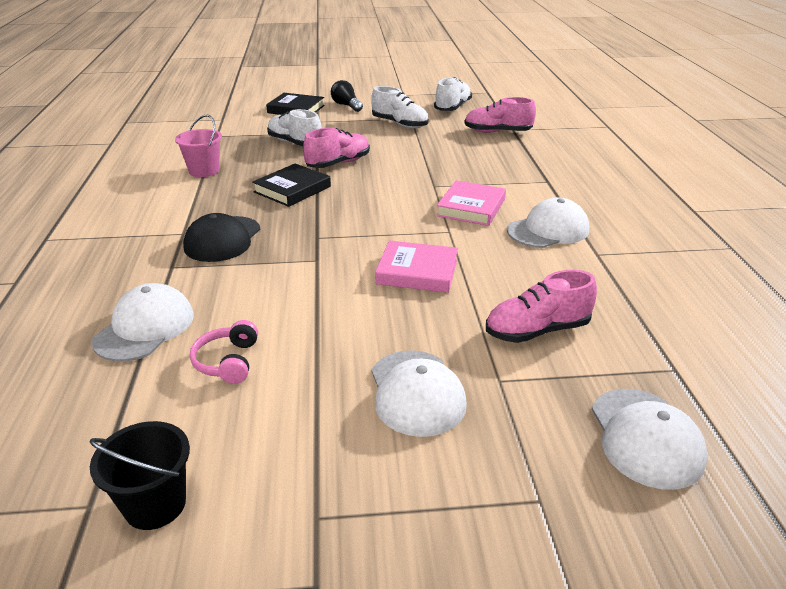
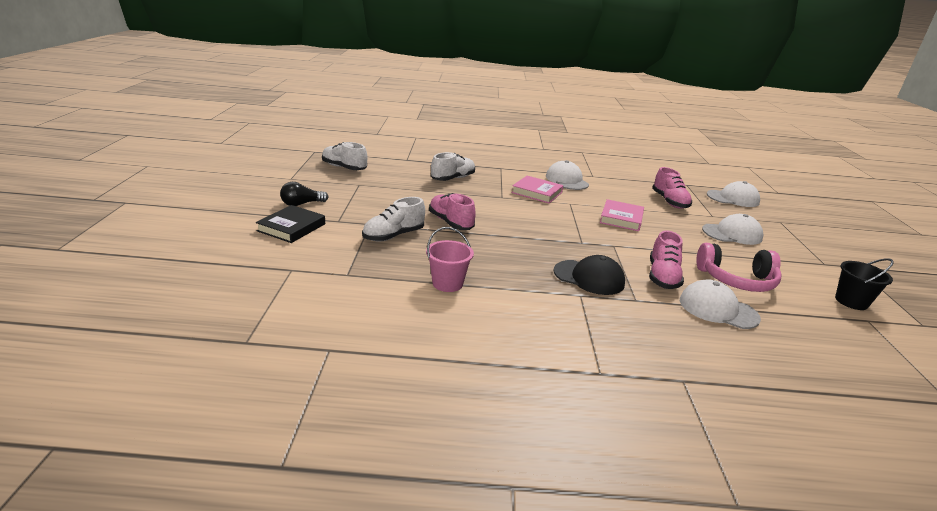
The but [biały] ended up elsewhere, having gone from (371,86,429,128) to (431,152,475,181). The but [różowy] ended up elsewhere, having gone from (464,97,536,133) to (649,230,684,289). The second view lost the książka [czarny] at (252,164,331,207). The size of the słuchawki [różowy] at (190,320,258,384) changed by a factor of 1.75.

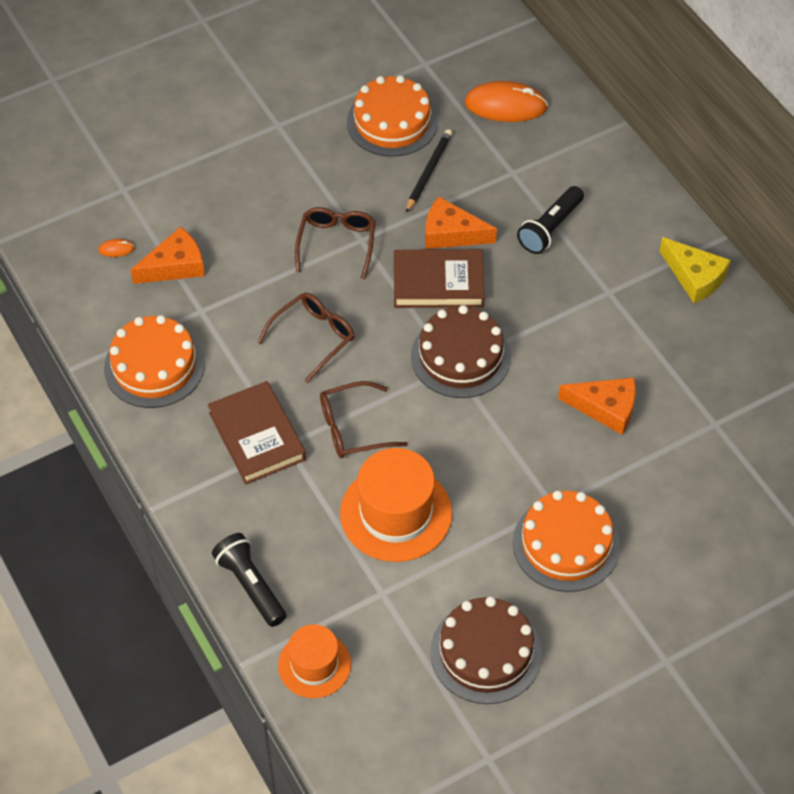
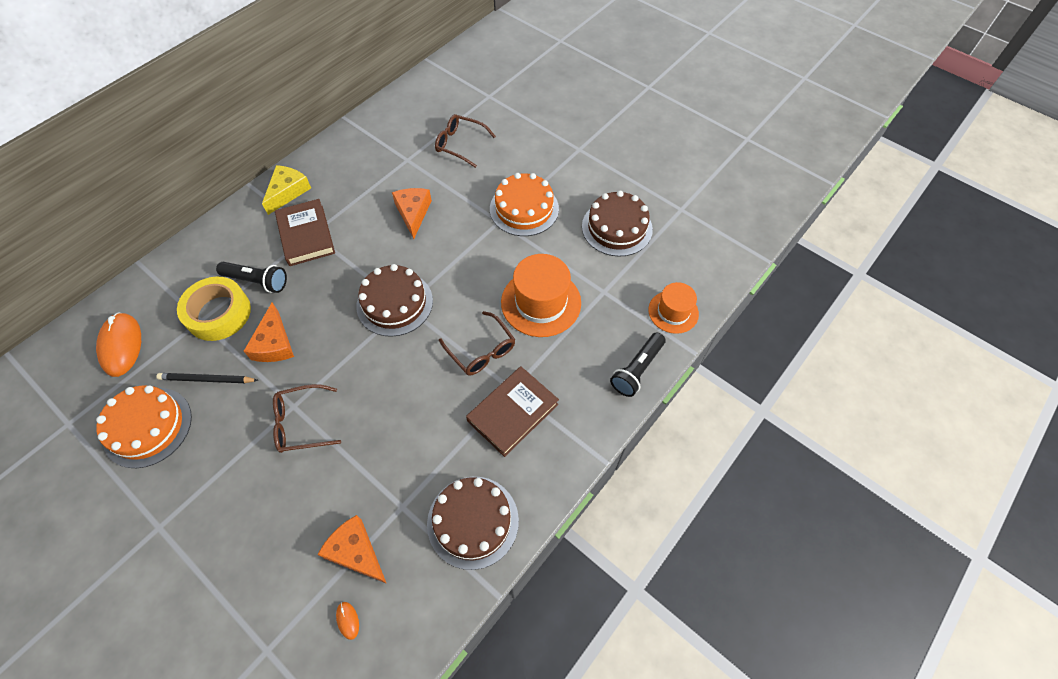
The książka [brązowy] ended up elsewhere, having gone from (394,249,485,308) to (275,199,335,266). The okulary [brązowy] ended up elsewhere, having gone from (257,293,355,383) to (435,114,496,168). What was the tort [pomarańczowy] at (104,315,205,408) turned into the tort [brązowy] at (427,477,519,570). The second view gained the taśma klejąca [żółty] at (177,277,251,341).

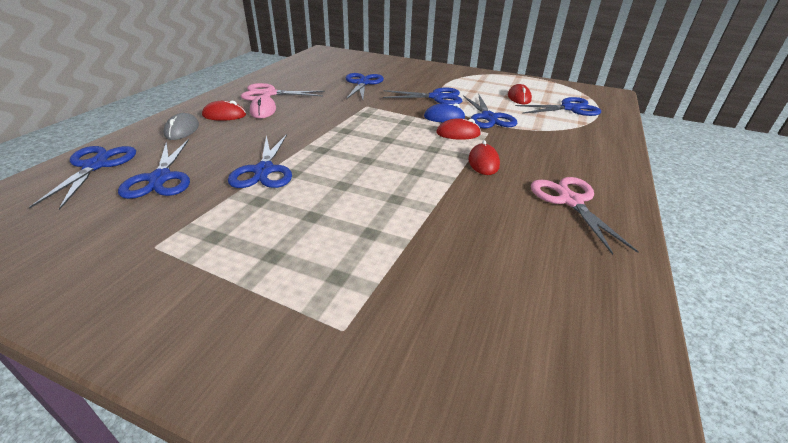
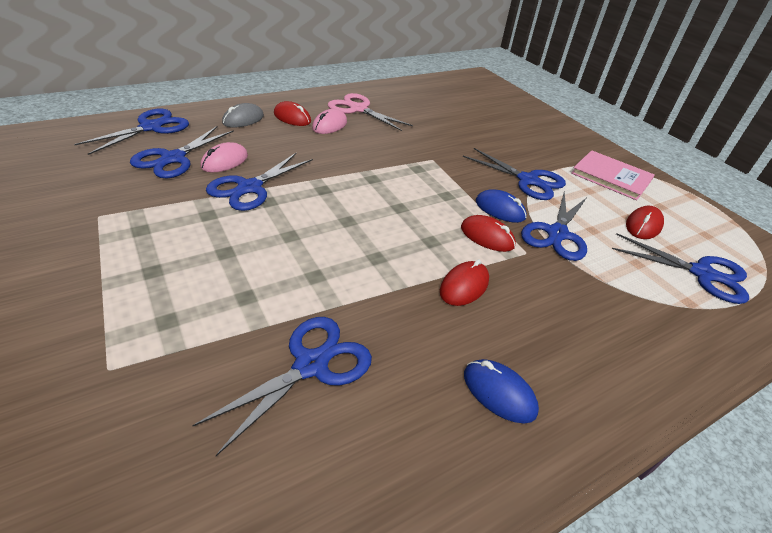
The nożyczki [niebieski] ended up elsewhere, having gone from (345,73,384,100) to (192,317,372,456). Where the nożyczki [różowy] stood at (531,177,639,255), the myszka [niebieski] came to stand at (464,359,539,424). The second view gained the myszka [różowy] at (201,142,248,172). The second view gained the książka [różowy] at (571,150,655,200).

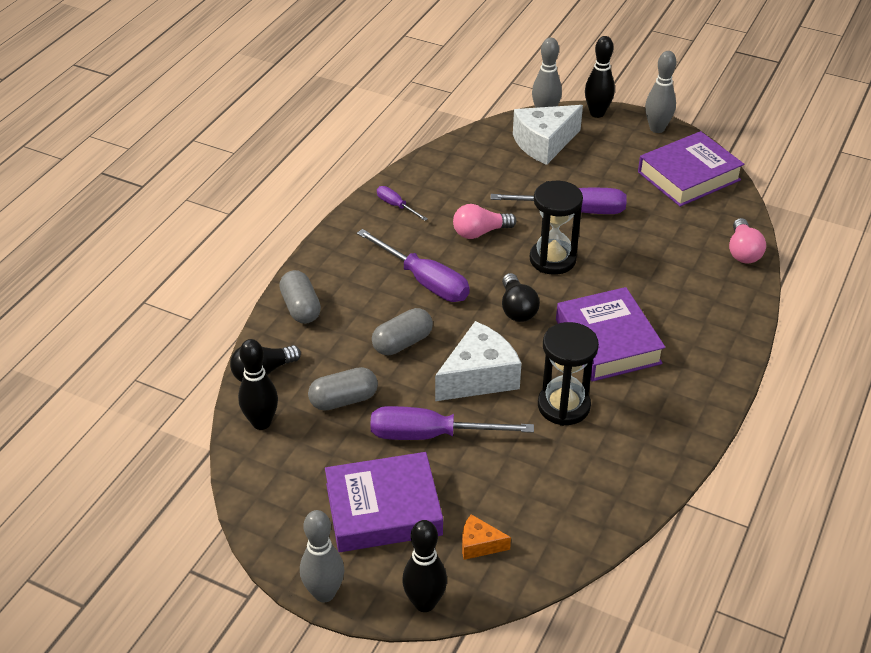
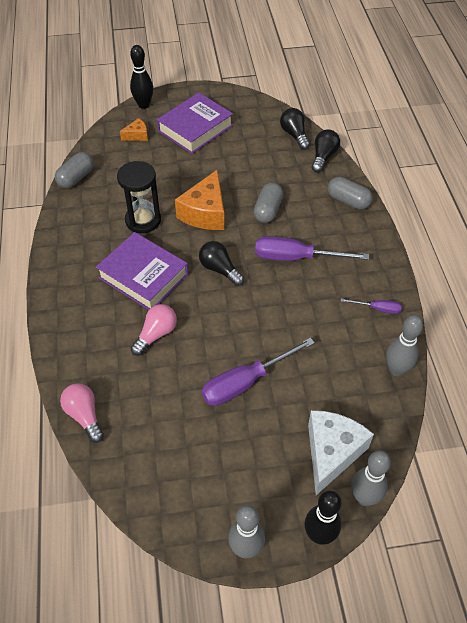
The second view lost the książka [fioletowy] at (638,131,744,207). The second view lost the klepsydra [czarny] at (530,181,583,275). The żarówka [różowy] ended up elsewhere, having gone from (453,204,516,239) to (131,304,177,356). What was the ser [biały] at (435,321,522,401) turned into the ser [pomarańczowy] at (175,169,224,230). Where the kręgiel [czarny] stood at (238,339,278,430), the żarówka [czarny] came to stand at (280,108,310,150). The kapsułka [szary] ended up elsewhere, having gone from (308,367,378,411) to (55,152,94,188). The second view lost the śrubokręt [fioletowy] at (370,406,534,440). The kręgiel [szary] ended up elsewhere, having gone from (300,510,344,603) to (386,315,423,376).

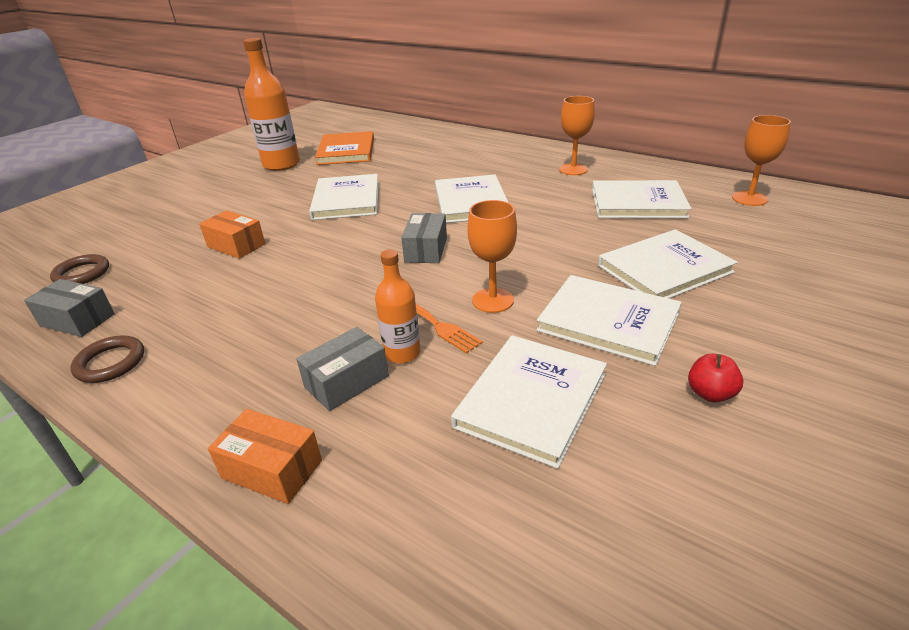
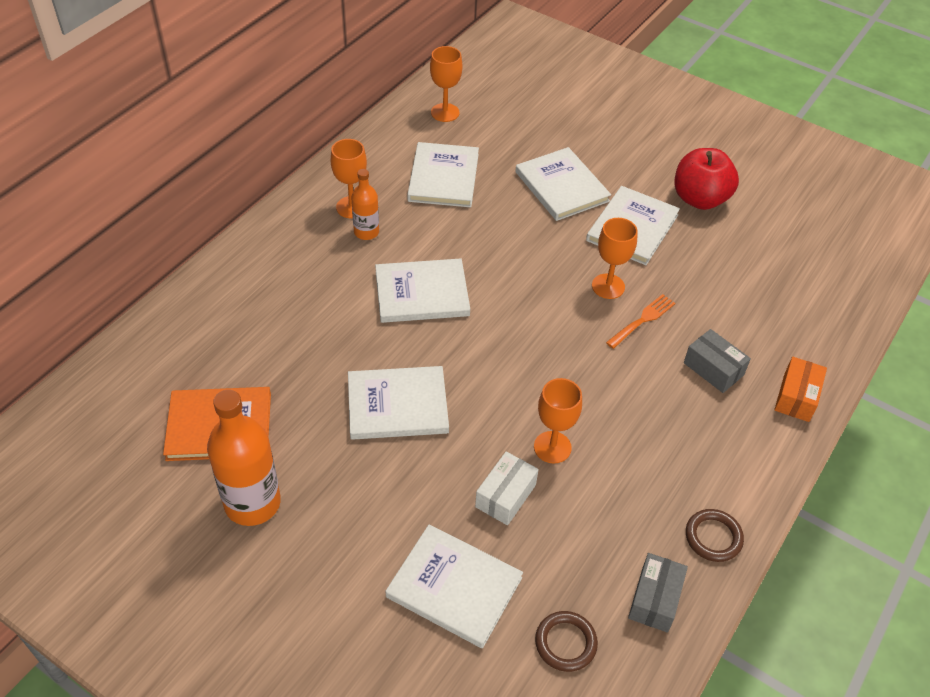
What was the pudełko [pomarańczowy] at (199,210,265,259) turned into the pudełko [biały] at (475,452,539,525). The second view lost the pudełko [szary] at (401,213,447,263). The butelka [pomarańczowy] ended up elsewhere, having gone from (375,250,421,364) to (351,169,379,240). The książka [biały] ended up elsewhere, having gone from (451,335,607,469) to (386,524,523,648). The size of the jabłko [czerwony] at (688,354,743,402) changed by a factor of 2.17. The second view gained the kielich [pomarańczowy] at (534,378,582,464).

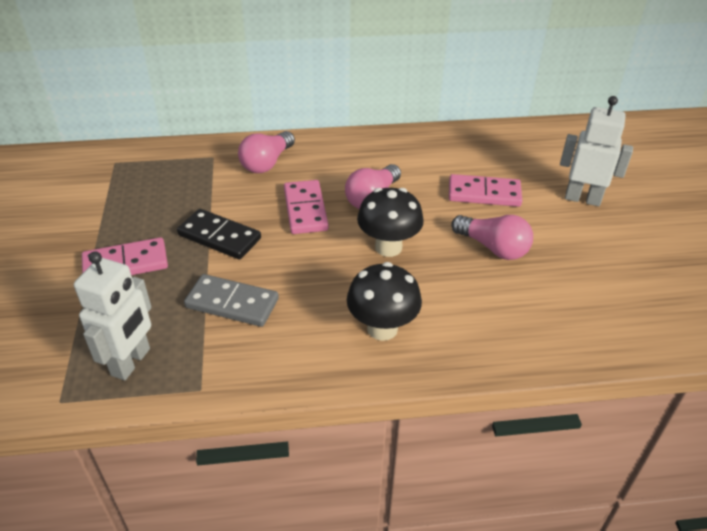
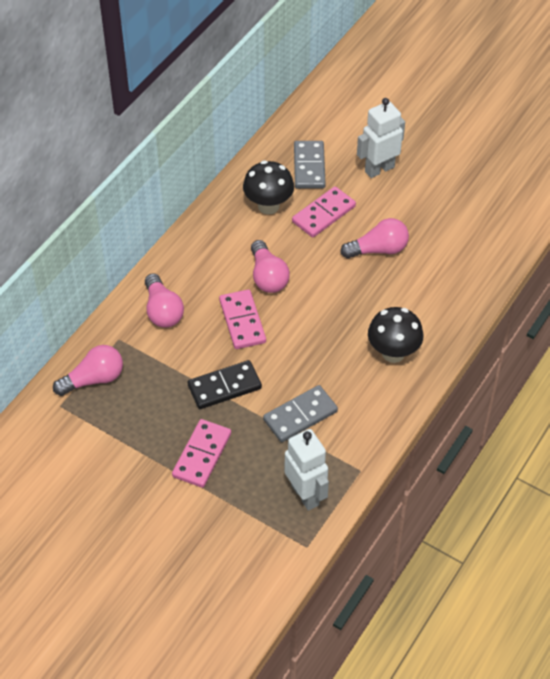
The kostka domina [różowy] at (284,180,329,234) ended up facing another way, 45 degrees clockwise from before. The grzyb [czarny] ended up elsewhere, having gone from (357,188,424,257) to (243,160,294,215). The second view gained the kostka domina [szary] at (294,141,326,189). The second view gained the żarówka [różowy] at (53,345,123,396).

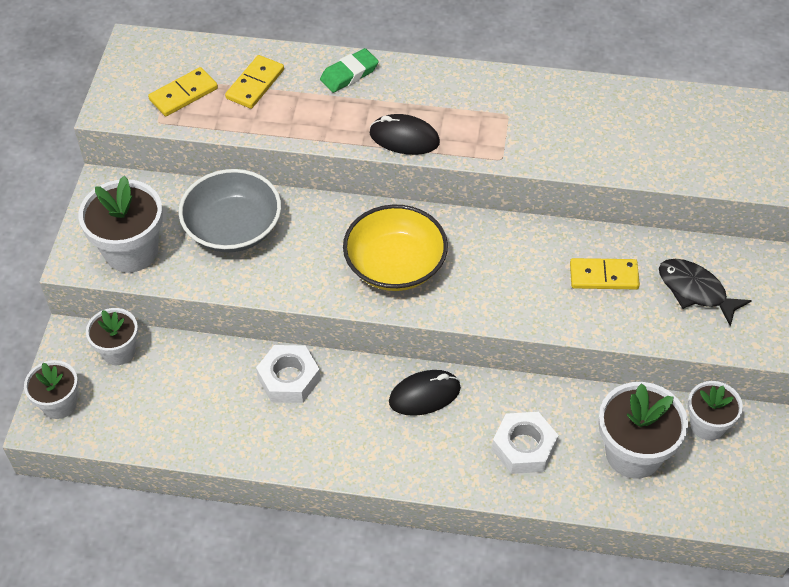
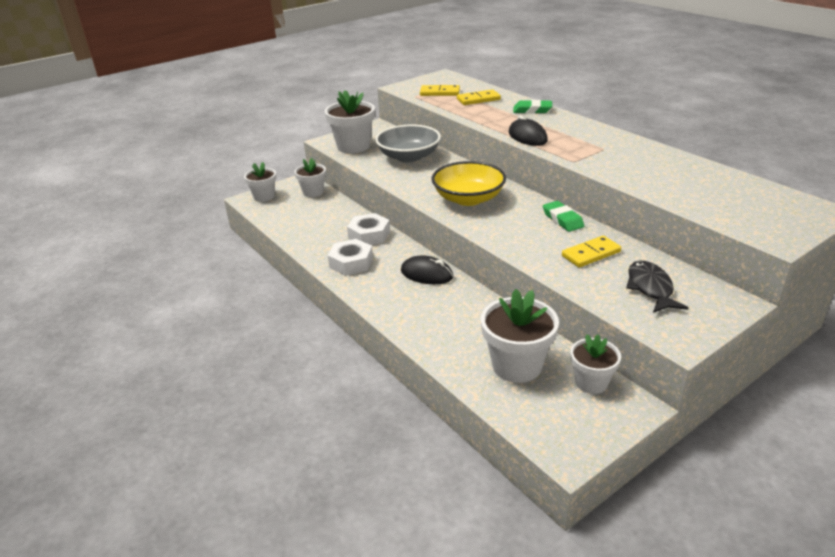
The kostka domina [żółty] at (570,258,640,289) ended up facing another way, 75 degrees counterclockwise from before. The nakrętka [biały] ended up elsewhere, having gone from (492,412,558,474) to (328,239,373,276). The second view gained the gumka do mazania [zielony] at (543,201,584,232).

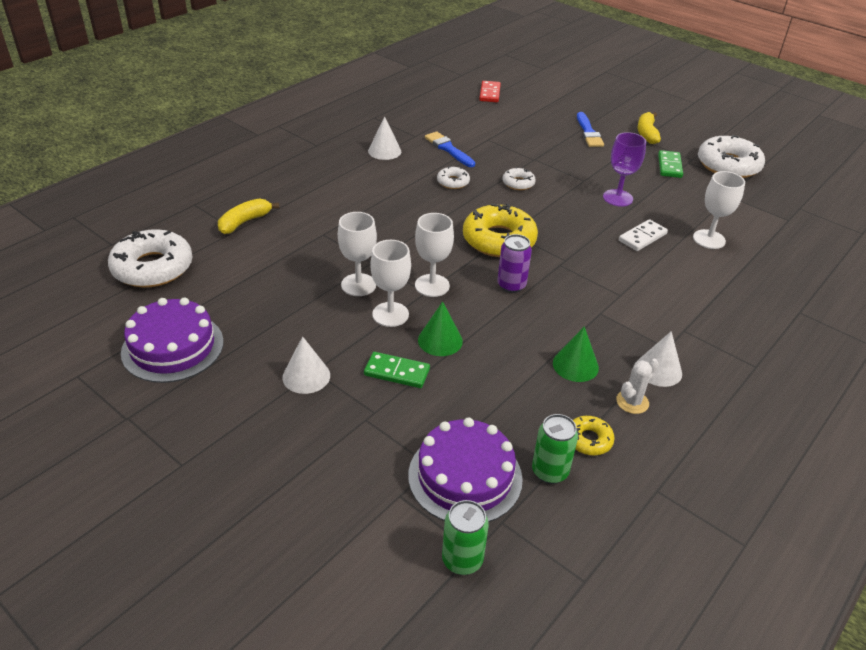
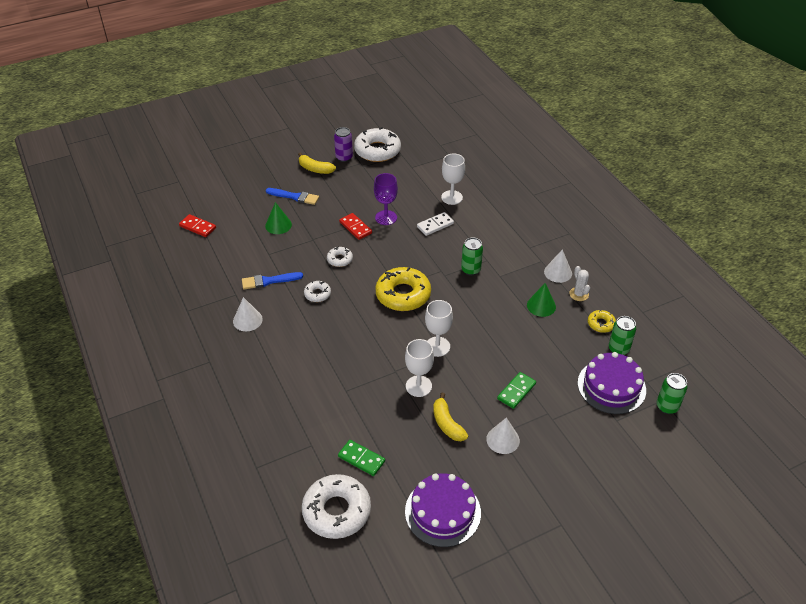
The kostka domina [zielony] ended up elsewhere, having gone from (658,150,683,178) to (338,440,385,476). The banan [żółty] ended up elsewhere, having gone from (218,198,279,234) to (433,393,468,441). The kostka domina [biały] at (619,219,668,251) ended up facing another way, 75 degrees clockwise from before. The puszka [fioletowy] ended up elsewhere, having gone from (497,234,532,293) to (334,127,353,162). The second view lost the kielich [biały] at (370,240,411,327). The stożek [zielony] ended up elsewhere, having gone from (418,301,463,356) to (265,202,292,234). The second view gained the kostka domina [czerwony] at (339,213,372,240). The second view gained the puszka [zielony] at (461,238,483,276).

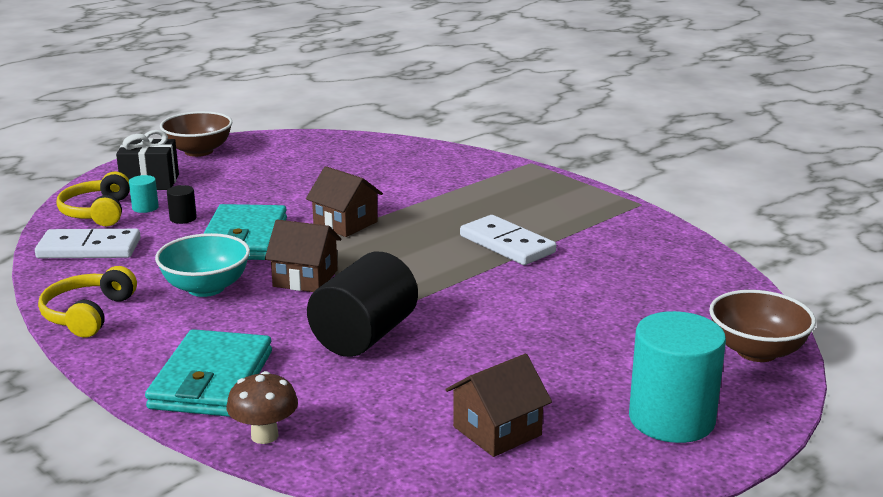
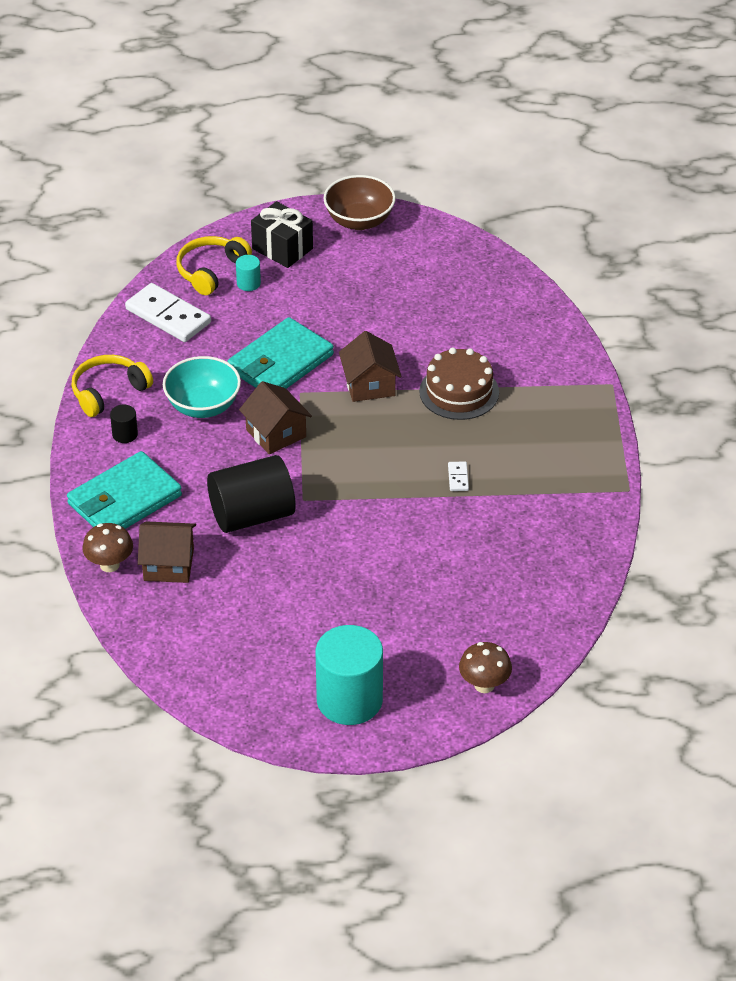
The walec [czarny] ended up elsewhere, having gone from (167,185,197,224) to (110,405,138,443). The size of the kostka domina [biały] at (460,215,556,265) changed by a factor of 0.43. Where the miska [brązowy] stood at (709,290,816,362), the grzyb [brązowy] came to stand at (459,642,512,693). The domek [brązowy] ended up elsewhere, having gone from (445,354,552,457) to (138,521,196,583). The second view gained the tort [brązowy] at (419,348,499,420).

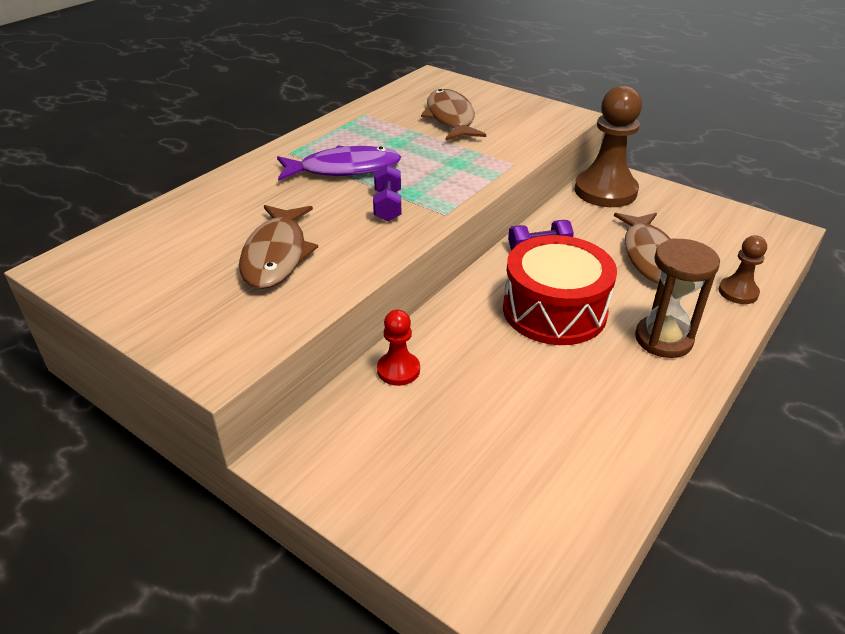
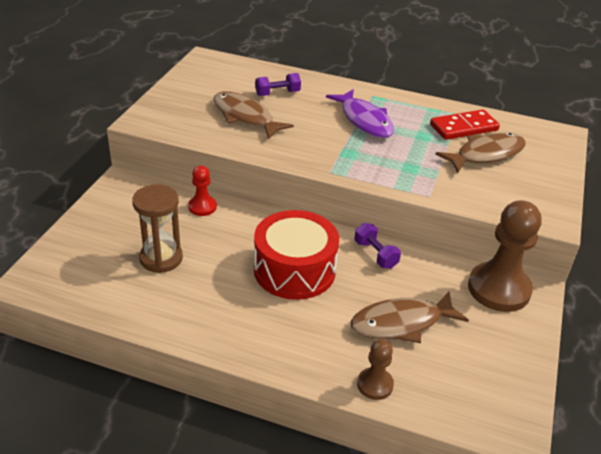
The hantel [fioletowy] ended up elsewhere, having gone from (373,165,401,221) to (255,73,301,96). The ryba [brązowy] at (239,205,318,289) ended up facing another way, 60 degrees clockwise from before. The klepsydra [brązowy] ended up elsewhere, having gone from (635,238,720,358) to (132,184,183,273). The second view gained the kostka domina [czerwony] at (430,109,500,140).

